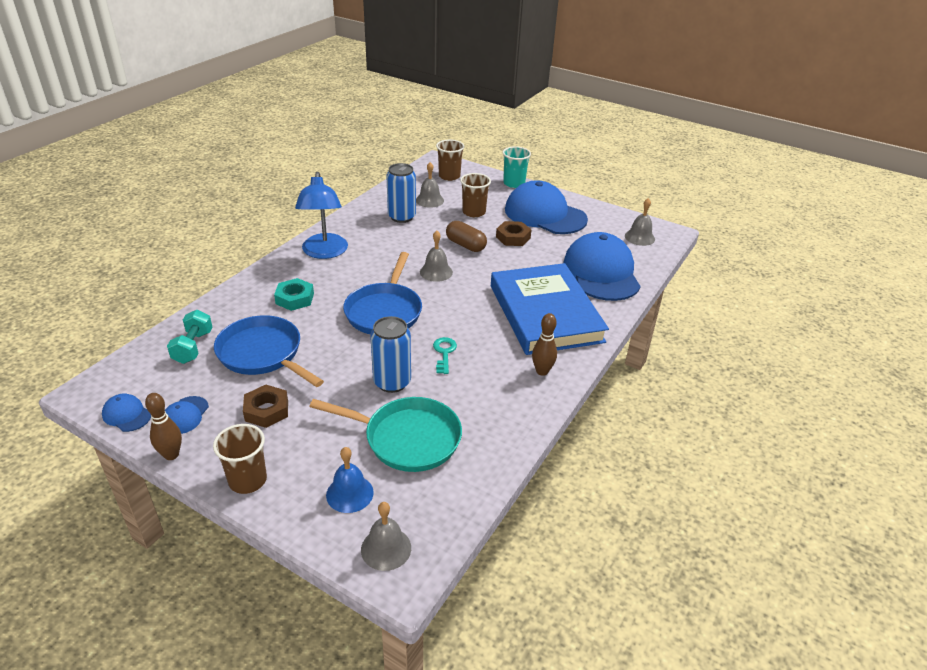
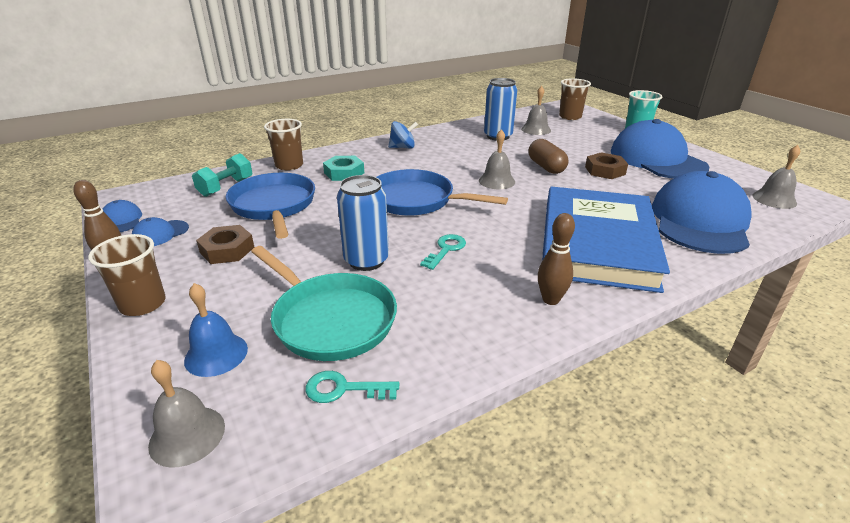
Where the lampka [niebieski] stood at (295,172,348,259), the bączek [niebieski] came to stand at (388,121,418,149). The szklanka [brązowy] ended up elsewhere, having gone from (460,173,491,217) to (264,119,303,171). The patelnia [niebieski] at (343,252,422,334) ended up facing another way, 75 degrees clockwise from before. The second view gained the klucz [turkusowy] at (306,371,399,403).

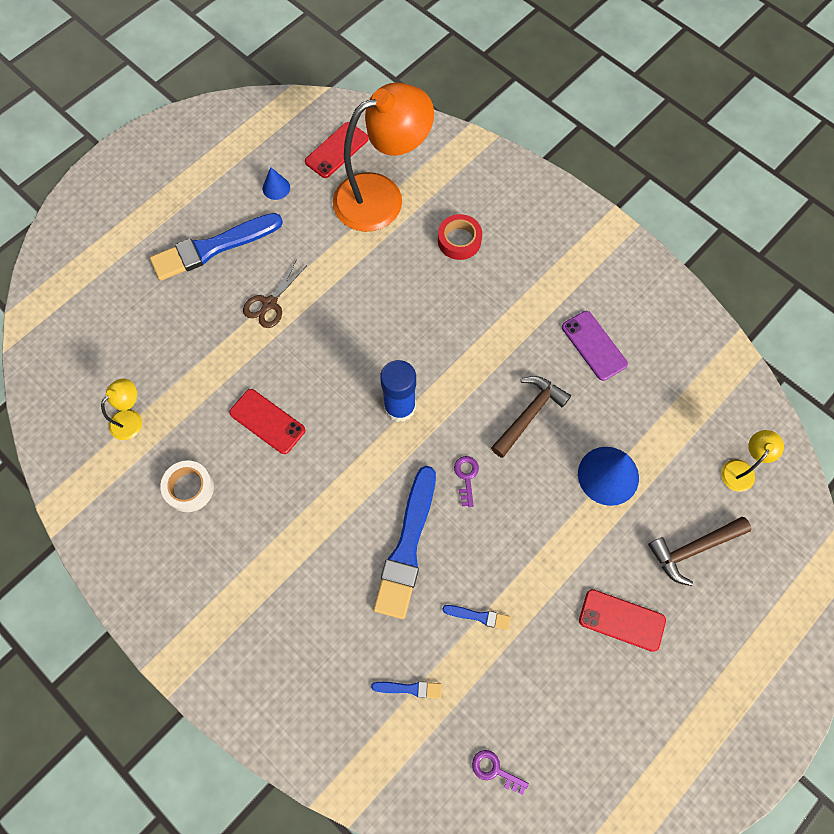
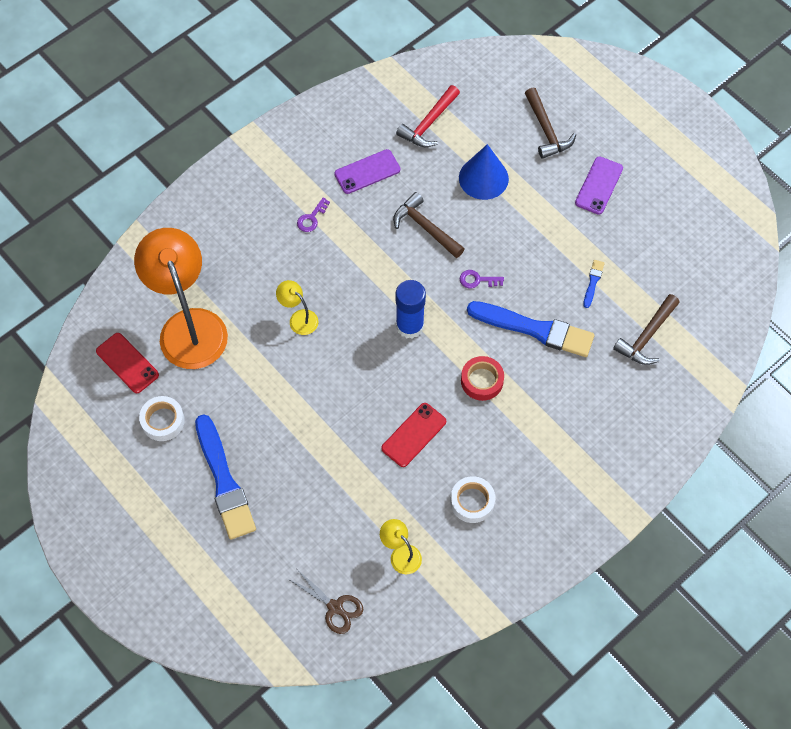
Where the stożek [niebieski] stood at (263,167,290,200), the taśma klejąca [biały] came to stand at (139,396,185,441). The taśma klejąca [czerwony] ended up elsewhere, having gone from (438,214,482,260) to (461,356,504,401). The nożyczki [brązowy] ended up elsewhere, having gone from (243,259,307,328) to (288,569,364,634). The lampka [żółty] ended up elsewhere, having gone from (721,430,784,492) to (276,280,319,335). What was the telefon [czerwony] at (579,589,666,652) turned into the telefon [fioletowy] at (575,156,623,215). Where the pędzel [niebieski] stood at (371,681,442,699), the młotek [brązowy] came to stand at (613,294,680,365). The klucz [fioletowy] ended up elsewhere, having gone from (472,750,529,795) to (297,197,330,232). The second view gained the młotek [czerwony] at (396,85,460,147).

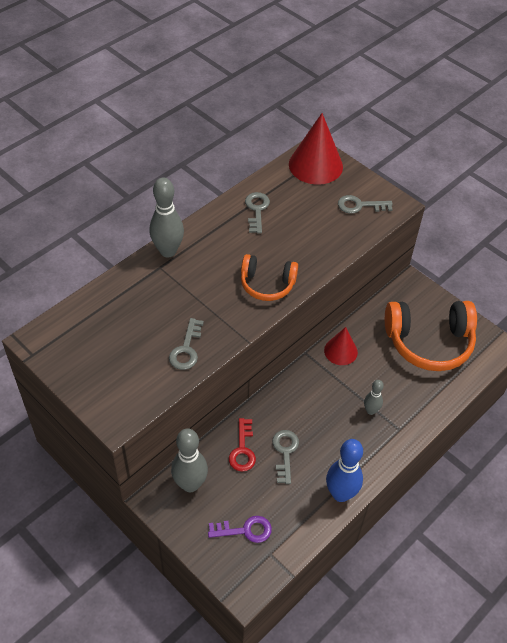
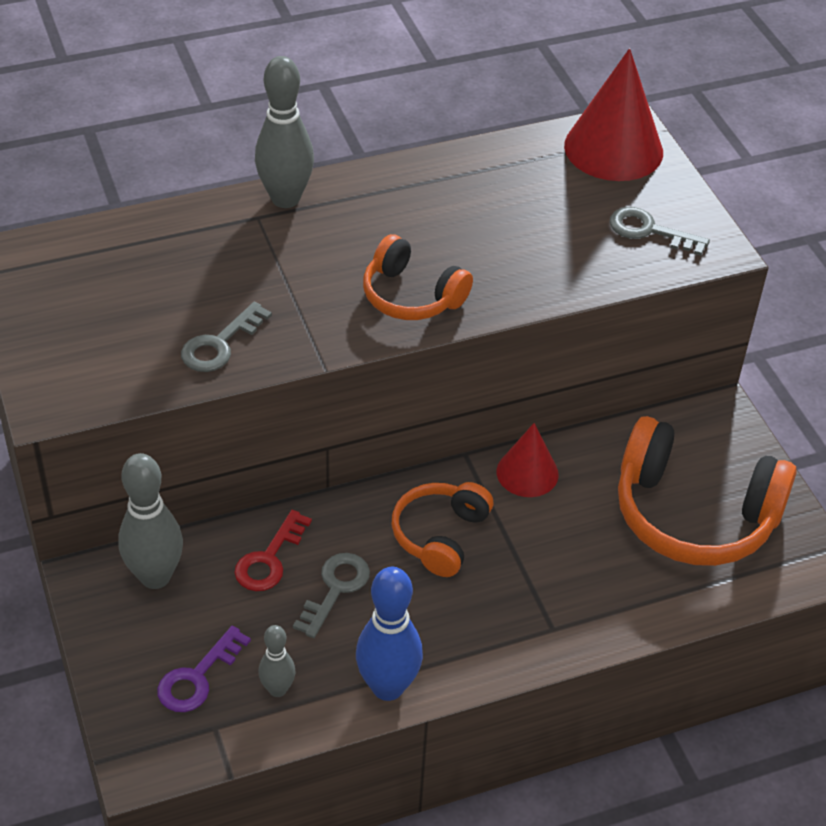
The second view lost the klucz [szary] at (245,192,270,234). The kręgiel [szary] ended up elsewhere, having gone from (364,380,384,415) to (258,625,296,697). The klucz [fioletowy] at (208,516,272,543) ended up facing another way, 105 degrees clockwise from before. The second view gained the słuchawki [pomarańczowy] at (392,482,493,577).

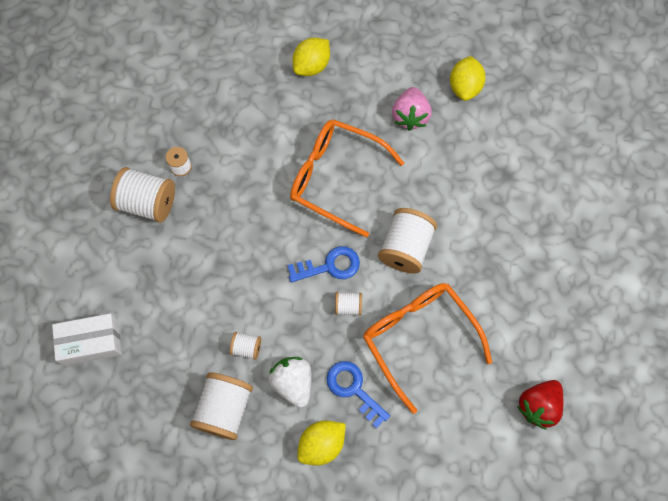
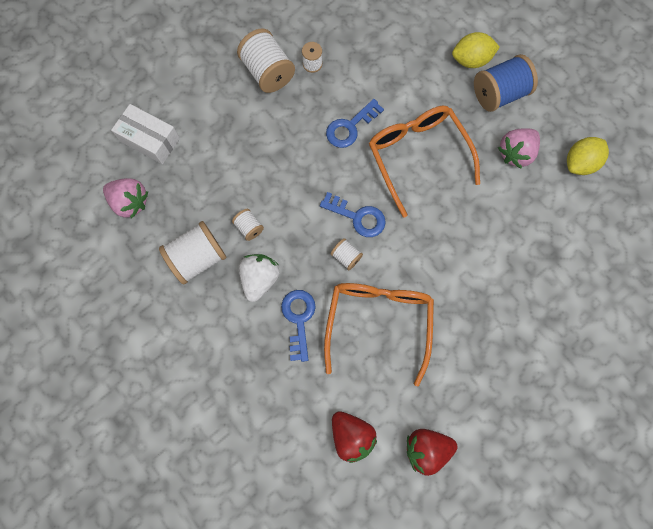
The second view lost the szpulka [biały] at (378,208,437,274). The second view lost the cytryna [żółty] at (297,420,346,466). The second view gained the szpulka [niebieski] at (474,54,538,112). The second view gained the klucz [niebieski] at (326,99,384,148). The second view gained the truskawka [różowy] at (103,178,148,218). The second view gained the truskawka [czerwony] at (332,411,377,463).

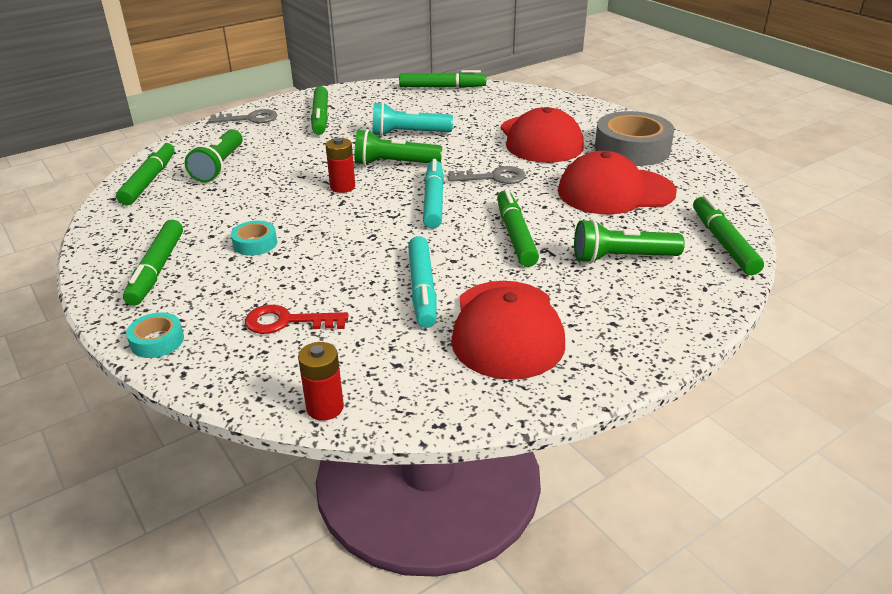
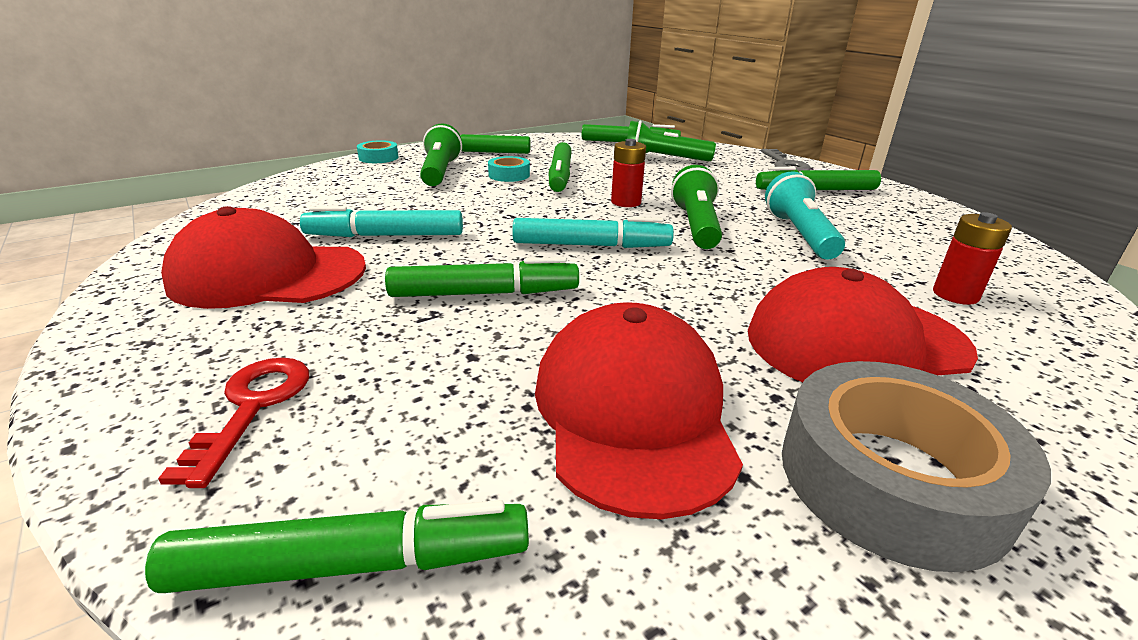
The flamaster [zielony] ended up elsewhere, having gone from (399,70,486,88) to (548,142,572,192). The second view lost the klucz [szary] at (448,166,526,184). The latarka [zielony] ended up elsewhere, having gone from (574,219,685,263) to (420,123,462,186). The klucz [czerwony] ended up elsewhere, having gone from (245,305,349,334) to (158,358,309,488). The bateria [czerwony] ended up elsewhere, having gone from (298,342,344,421) to (933,212,1012,305).

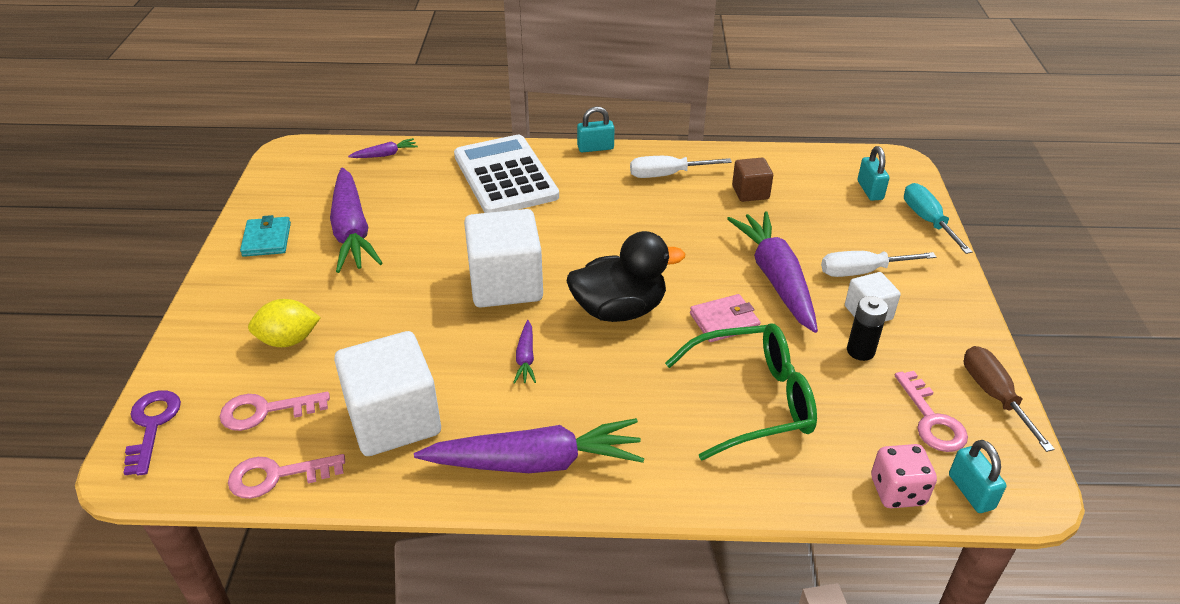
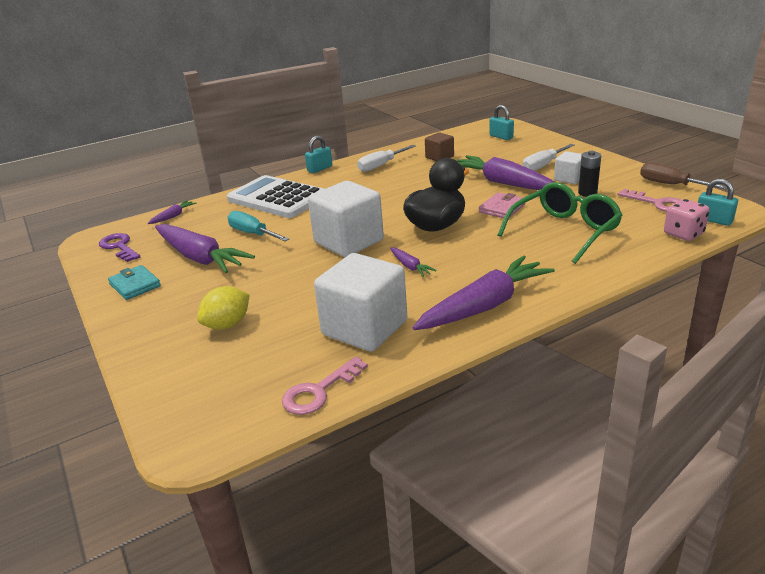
The śrubokręt [turkusowy] ended up elsewhere, having gone from (904,183,973,254) to (228,211,289,241). The klucz [fioletowy] ended up elsewhere, having gone from (123,390,181,476) to (99,233,140,262). The second view lost the klucz [różowy] at (219,392,330,431).

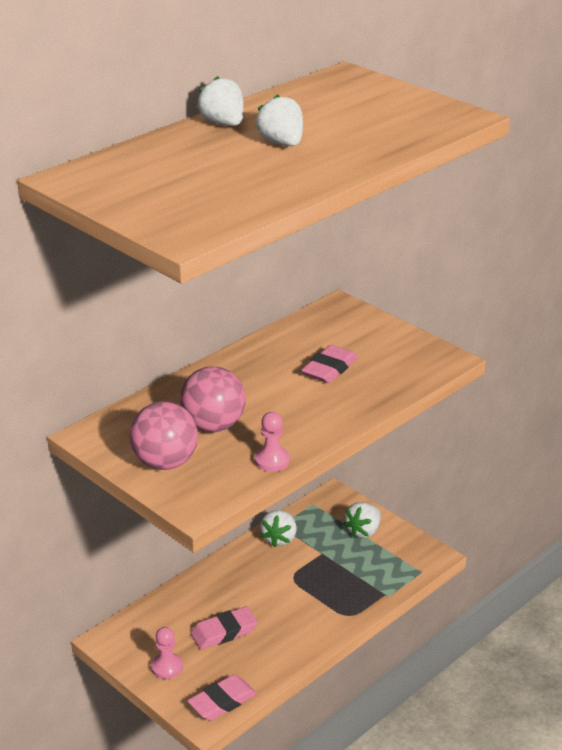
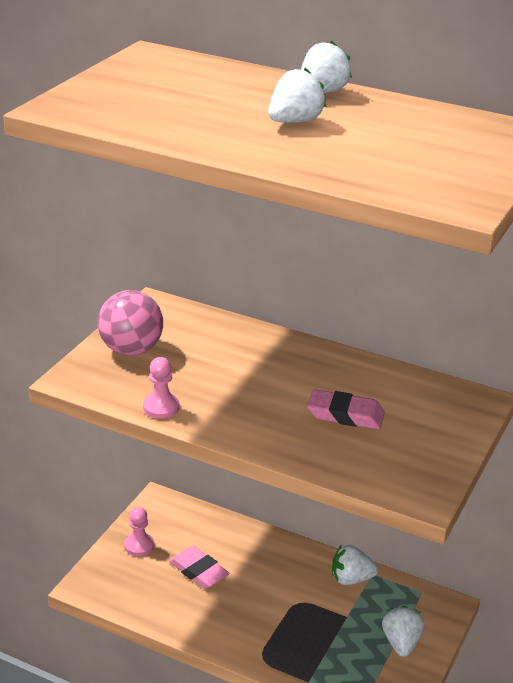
The second view lost the piłka [różowy] at (180,366,245,432). The truskawka [biały] at (344,502,381,538) ended up facing another way, 75 degrees clockwise from before. The second view lost the gumka do mazania [różowy] at (187,674,257,721).

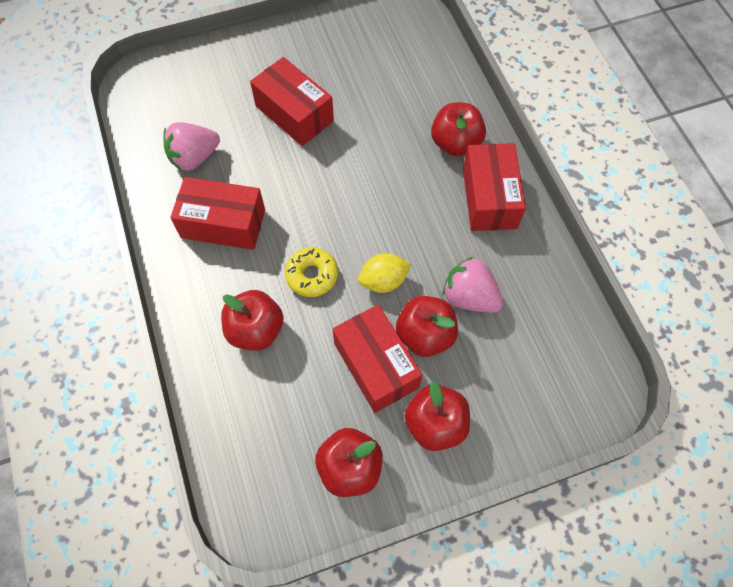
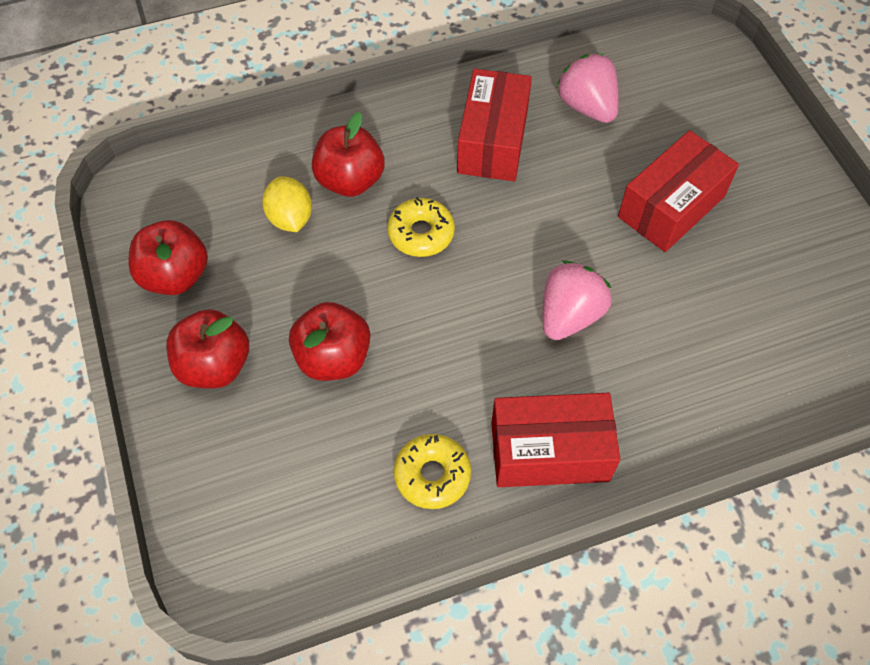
The second view lost the jabłko [czerwony] at (431,102,486,156). The cytryna [żółty] ended up elsewhere, having gone from (358,253,411,293) to (262,176,312,232). The truskawka [różowy] ended up elsewhere, having gone from (443,256,503,313) to (543,261,612,340). The second view lost the pudełko [czerwony] at (333,304,423,413). The second view gained the donut [żółty] at (394,434,471,509).

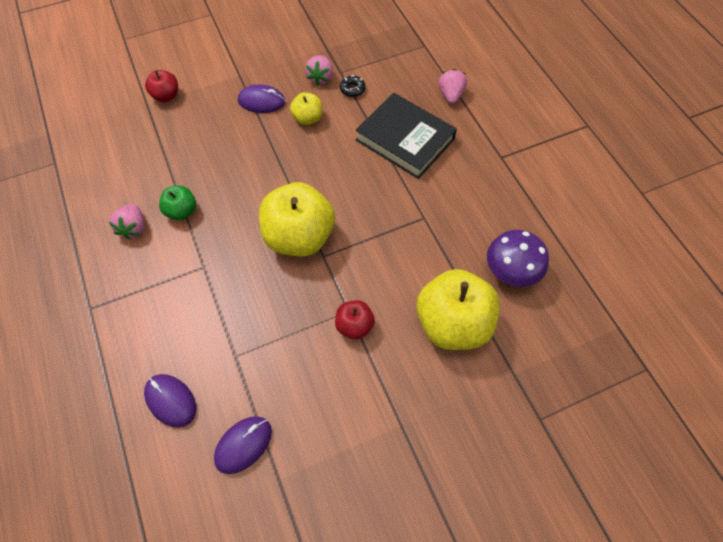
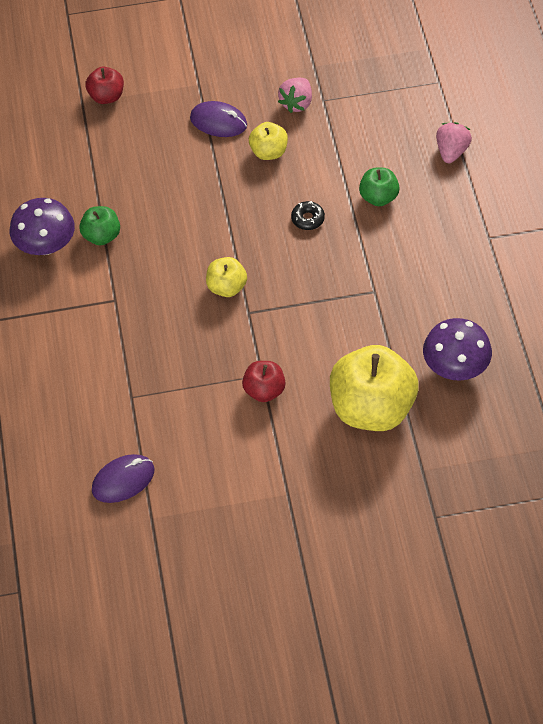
The donut [czarny] ended up elsewhere, having gone from (340,75,366,97) to (291,201,325,230). Where the książka [czarny] stood at (355,93,457,179), the jabłko [zielony] came to stand at (359,168,400,206). The size of the jabłko [żółty] at (259,182,335,256) changed by a factor of 0.49. Where the truskawka [różowy] stood at (109,204,144,240), the grzyb [fioletowy] came to stand at (10,198,75,255). The second view lost the myszka [fioletowy] at (144,374,196,428).

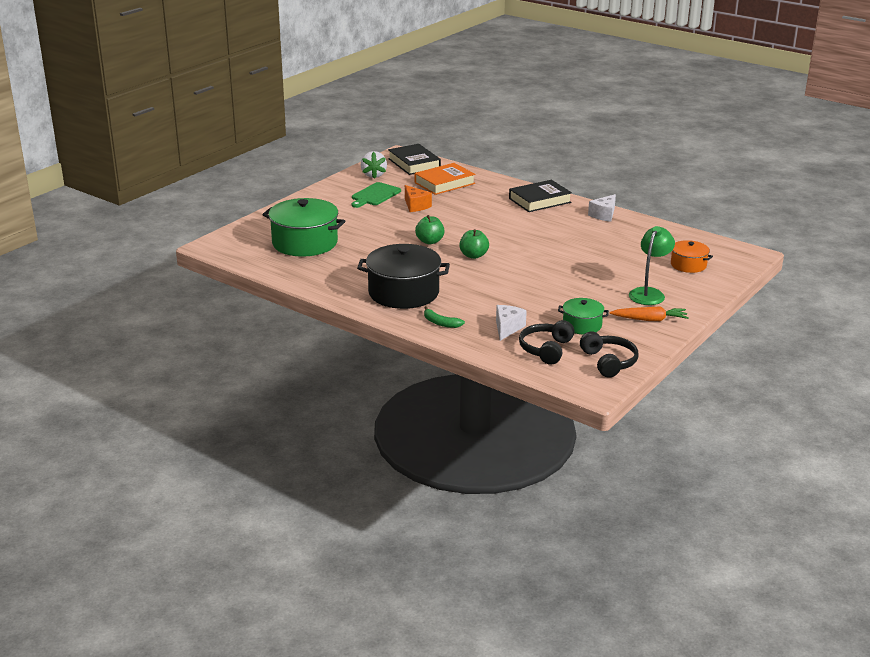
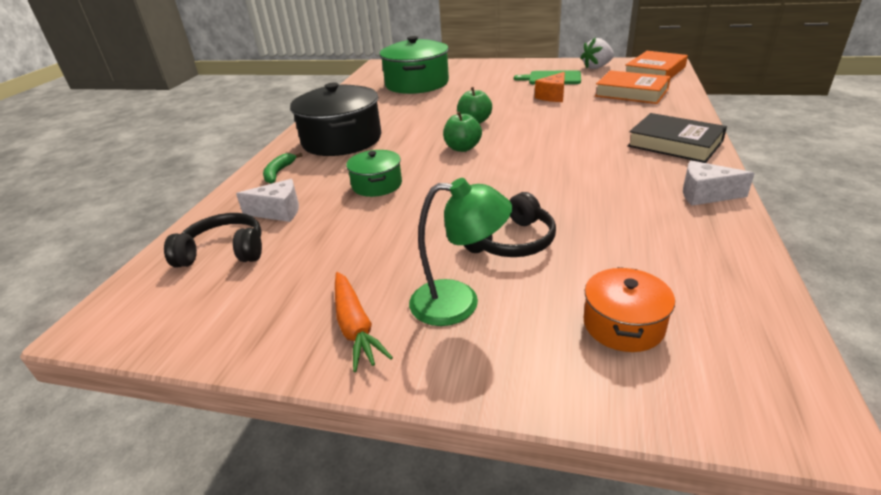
What was the książka [czarny] at (388,144,441,175) turned into the książka [pomarańczowy] at (625,51,688,79). The garnek [zielony] ended up elsewhere, having gone from (558,298,609,334) to (346,150,402,197). The słuchawki [czarny] ended up elsewhere, having gone from (580,331,639,378) to (464,192,556,257).

